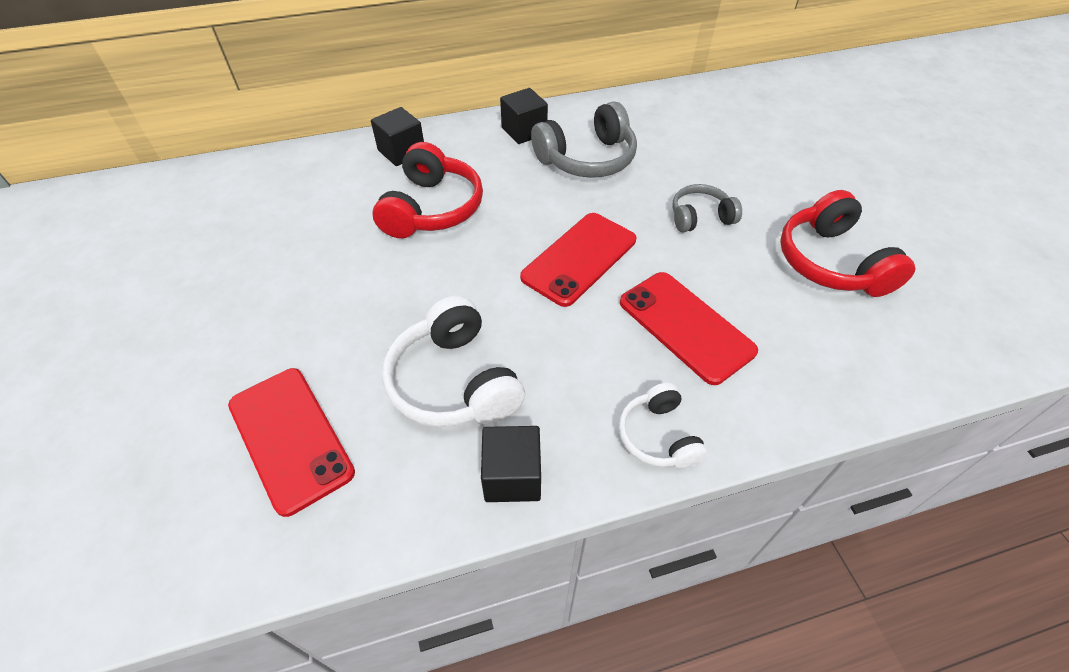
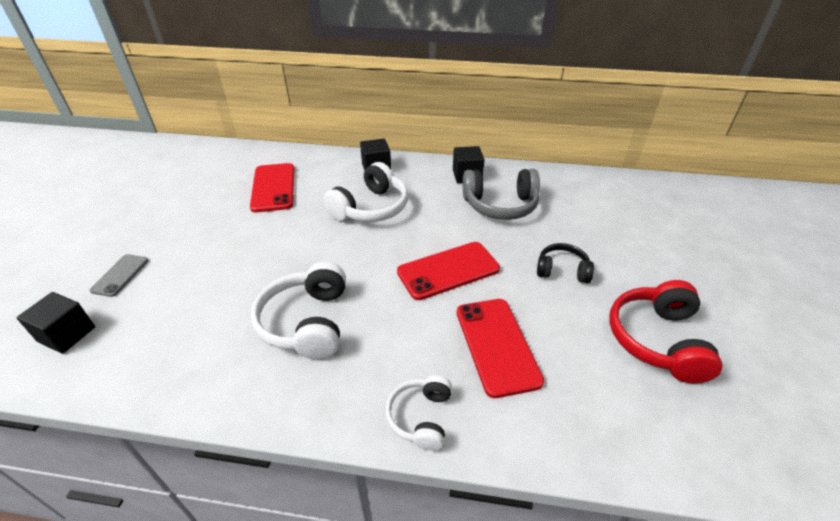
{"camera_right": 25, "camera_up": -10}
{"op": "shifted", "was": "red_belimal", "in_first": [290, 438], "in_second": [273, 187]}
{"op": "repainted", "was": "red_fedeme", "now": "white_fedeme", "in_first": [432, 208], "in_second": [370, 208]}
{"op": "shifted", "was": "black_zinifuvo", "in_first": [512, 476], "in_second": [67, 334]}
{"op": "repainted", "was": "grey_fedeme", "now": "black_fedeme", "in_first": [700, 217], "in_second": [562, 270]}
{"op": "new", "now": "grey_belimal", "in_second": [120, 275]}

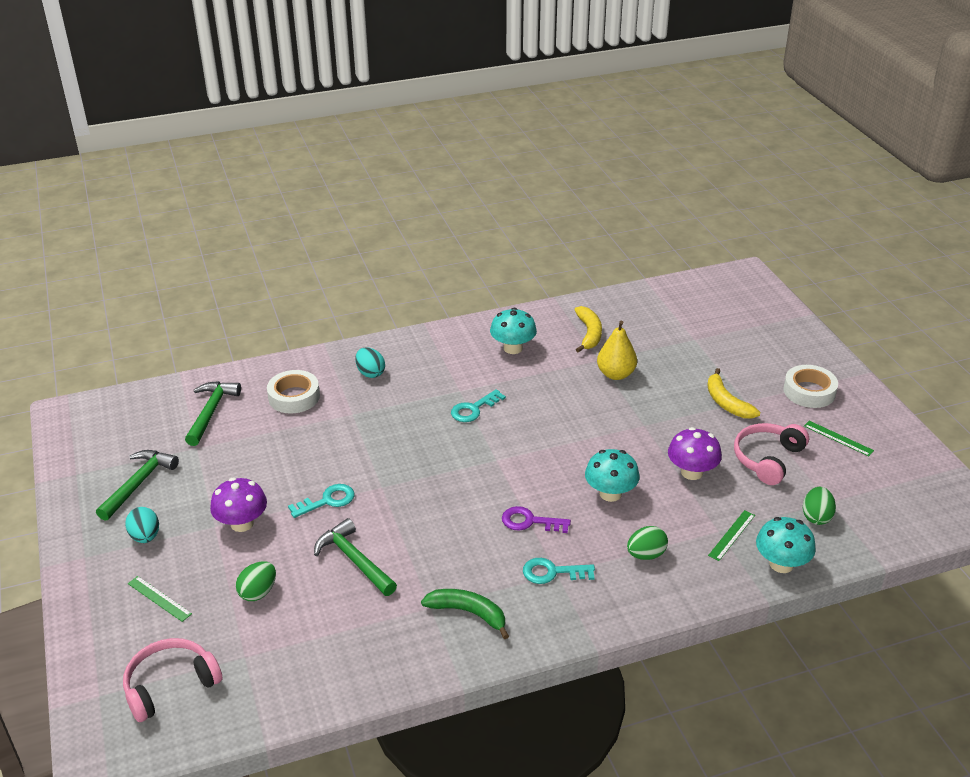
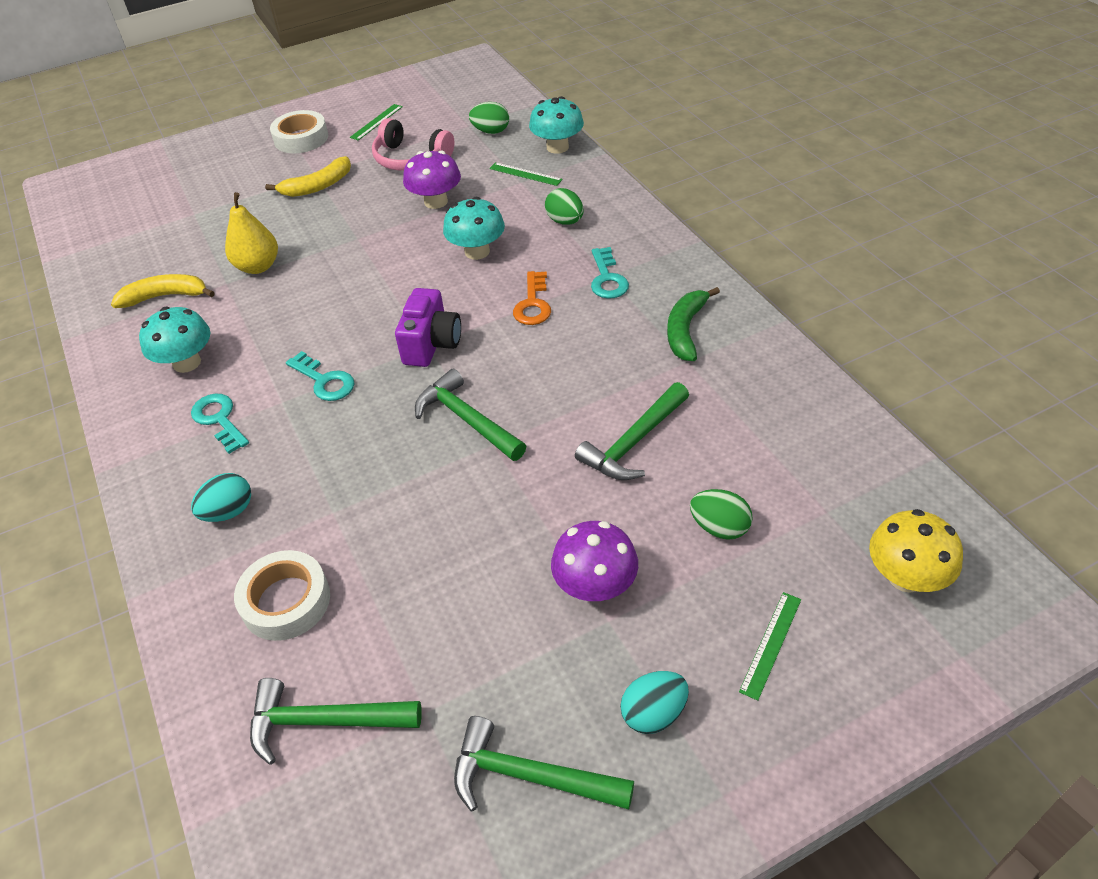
{"camera_right": -95, "camera_up": 10}
{"op": "swapped", "was": "pink_fedeme", "now": "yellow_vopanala", "in_first": [170, 685], "in_second": [906, 577]}
{"op": "shifted", "was": "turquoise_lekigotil", "in_first": [327, 501], "in_second": [219, 419]}
{"op": "repainted", "was": "purple_lekigotil", "now": "orange_lekigotil", "in_first": [529, 521], "in_second": [533, 304]}
{"op": "new", "now": "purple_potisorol", "in_second": [431, 344]}
{"op": "new", "now": "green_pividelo", "in_second": [466, 419]}

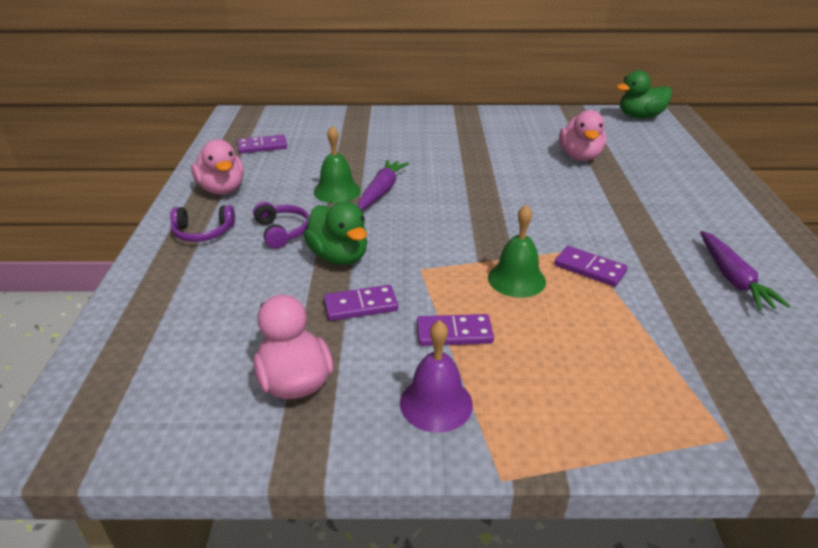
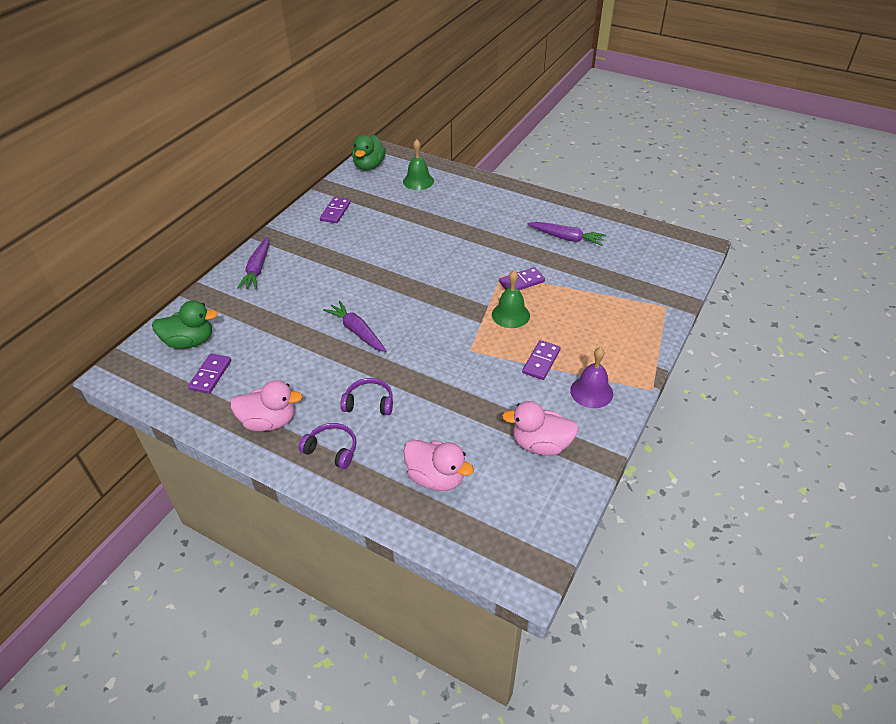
{"camera_right": -60, "camera_up": 10}
{"op": "rotated", "was": "purple_fedeme", "in_first": [203, 232], "in_second": [332, 449], "clockwise": -90}
{"op": "shifted", "was": "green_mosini", "in_first": [339, 256], "in_second": [190, 341]}
{"op": "shifted", "was": "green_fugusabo", "in_first": [337, 191], "in_second": [418, 181]}
{"op": "shifted", "was": "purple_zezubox", "in_first": [361, 305], "in_second": [335, 212]}
{"op": "shifted", "was": "pink_mosini", "in_first": [580, 157], "in_second": [436, 478]}
{"op": "new", "now": "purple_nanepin", "in_second": [257, 269]}

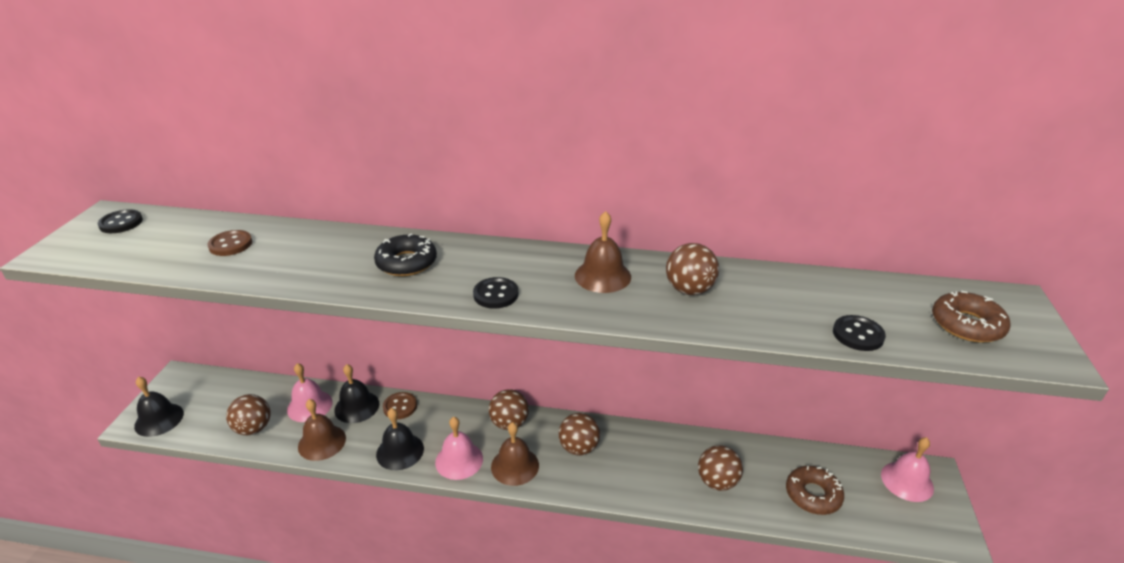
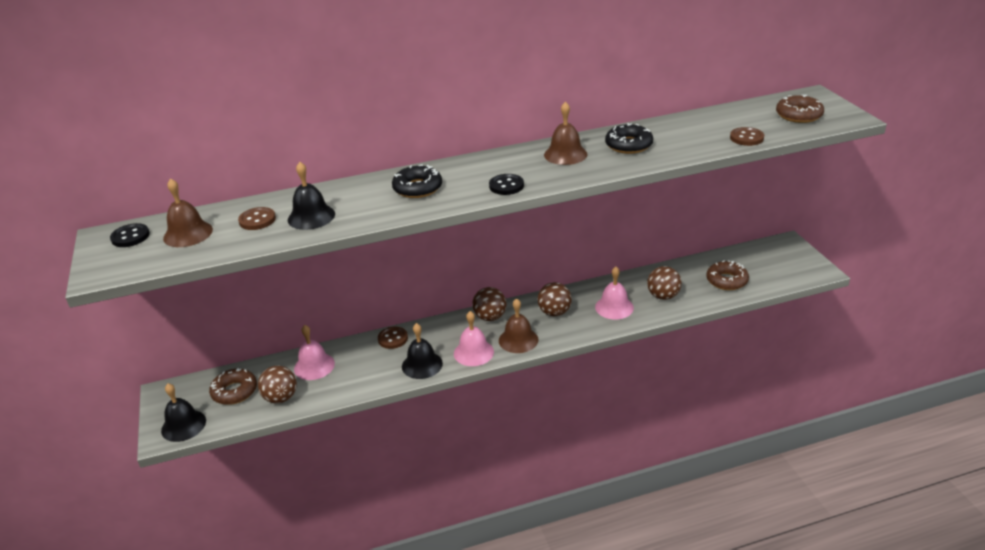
{"camera_right": -25, "camera_up": 0}
{"op": "shifted", "was": "brown_fugusabo", "in_first": [322, 442], "in_second": [188, 234]}
{"op": "shifted", "was": "black_fugusabo", "in_first": [357, 406], "in_second": [311, 217]}
{"op": "swapped", "was": "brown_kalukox", "now": "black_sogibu", "in_first": [689, 290], "in_second": [628, 145]}
{"op": "repainted", "was": "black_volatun", "now": "brown_volatun", "in_first": [858, 335], "in_second": [746, 138]}
{"op": "shifted", "was": "pink_fugusabo", "in_first": [907, 481], "in_second": [614, 307]}
{"op": "new", "now": "brown_sogibu", "in_second": [234, 391]}

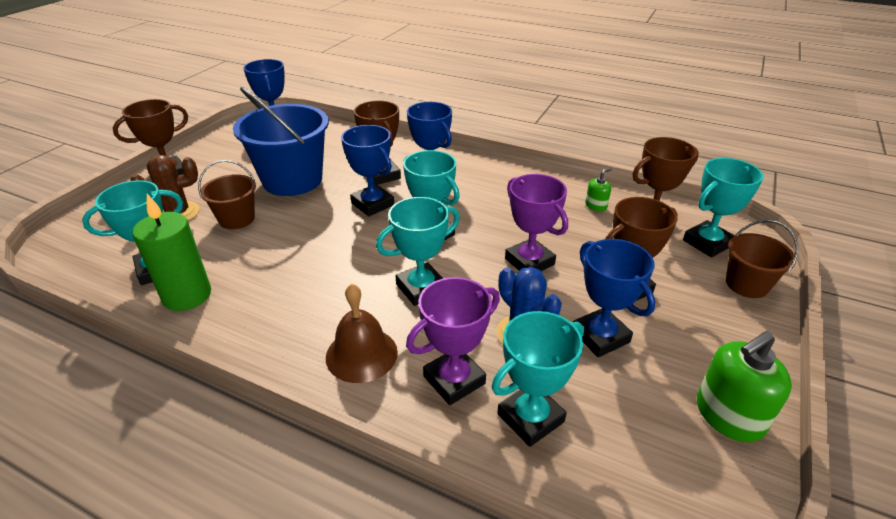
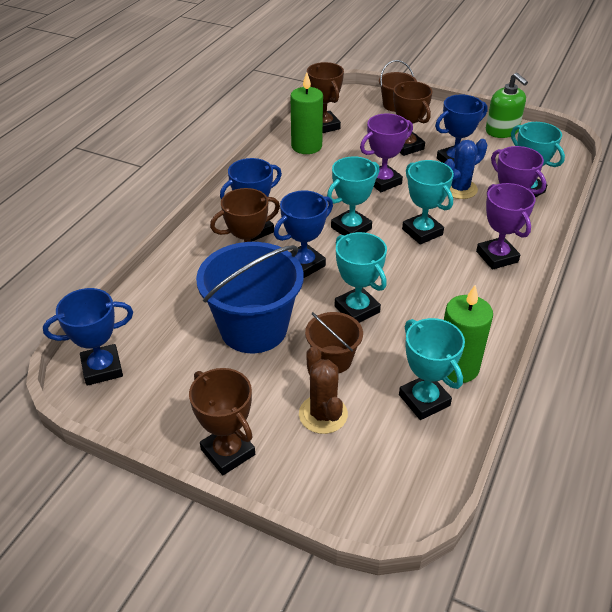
{"camera_right": -90, "camera_up": 5}
{"op": "swapped", "was": "brown_fugusabo", "now": "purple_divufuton", "in_first": [361, 354], "in_second": [497, 257]}
{"op": "swapped", "was": "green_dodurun", "now": "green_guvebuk", "in_first": [596, 206], "in_second": [306, 146]}
{"op": "shifted", "was": "turquoise_divufuton", "in_first": [707, 243], "in_second": [357, 309]}

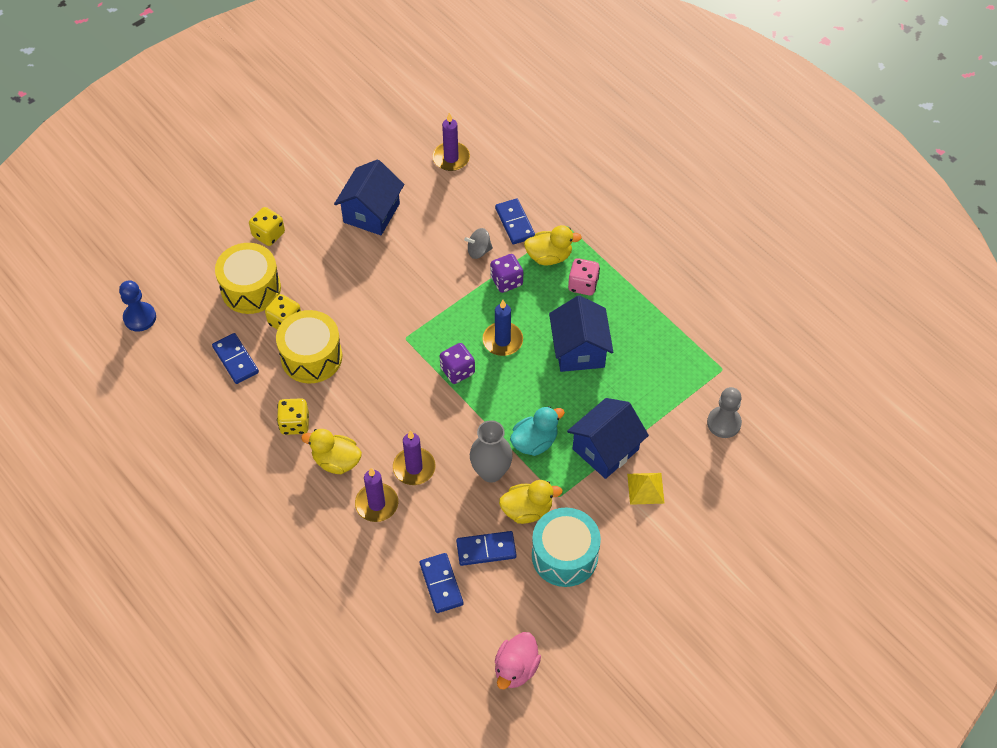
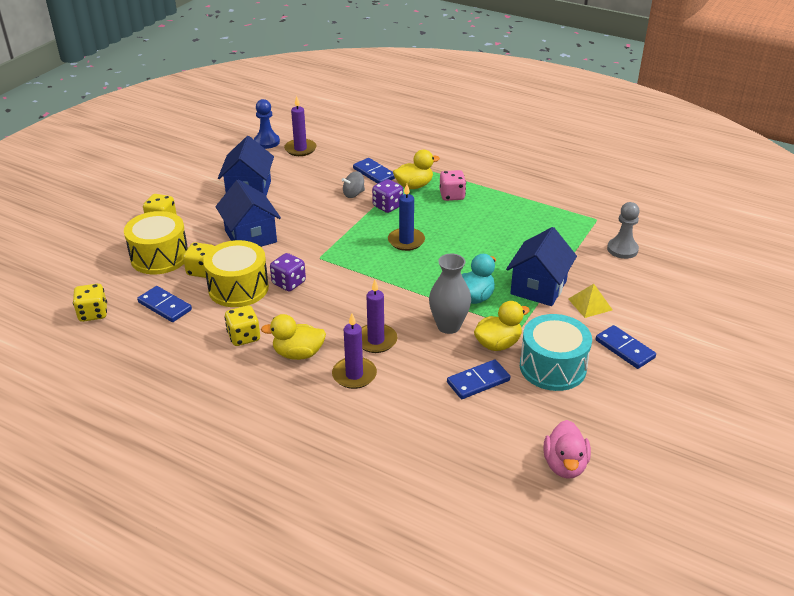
{"camera_right": -20, "camera_up": -20}
{"op": "shifted", "was": "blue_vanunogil", "in_first": [140, 317], "in_second": [267, 142]}
{"op": "shifted", "was": "blue_zezubox", "in_first": [441, 584], "in_second": [624, 349]}
{"op": "shifted", "was": "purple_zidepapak", "in_first": [457, 371], "in_second": [289, 283]}
{"op": "shifted", "was": "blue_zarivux", "in_first": [579, 350], "in_second": [251, 236]}
{"op": "new", "now": "yellow_zidepapak", "in_second": [93, 313]}

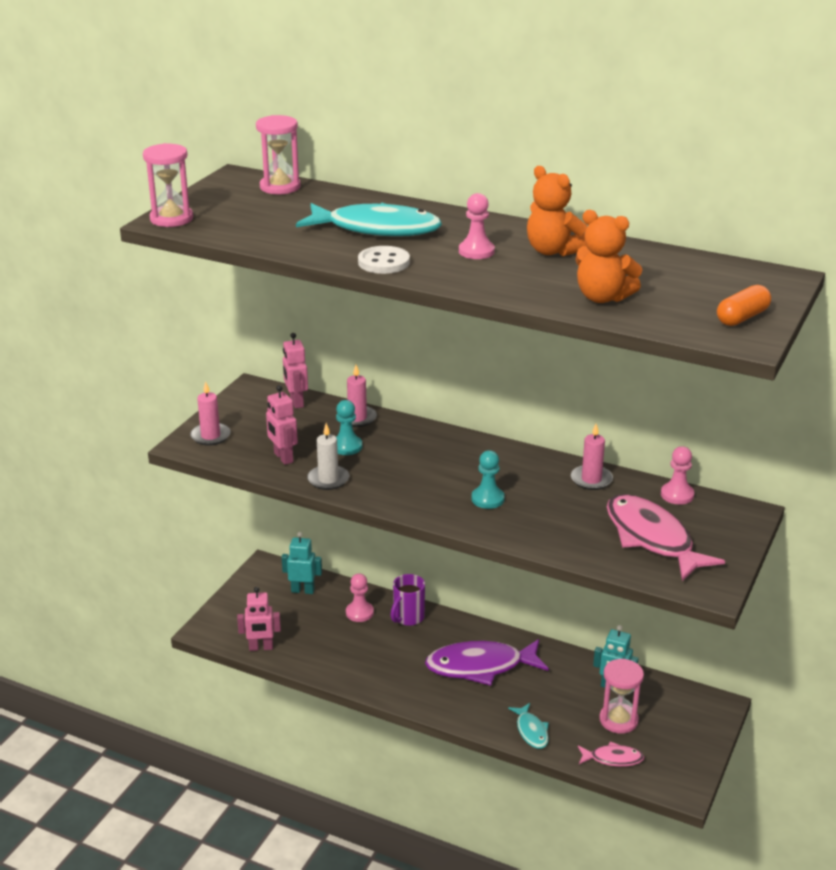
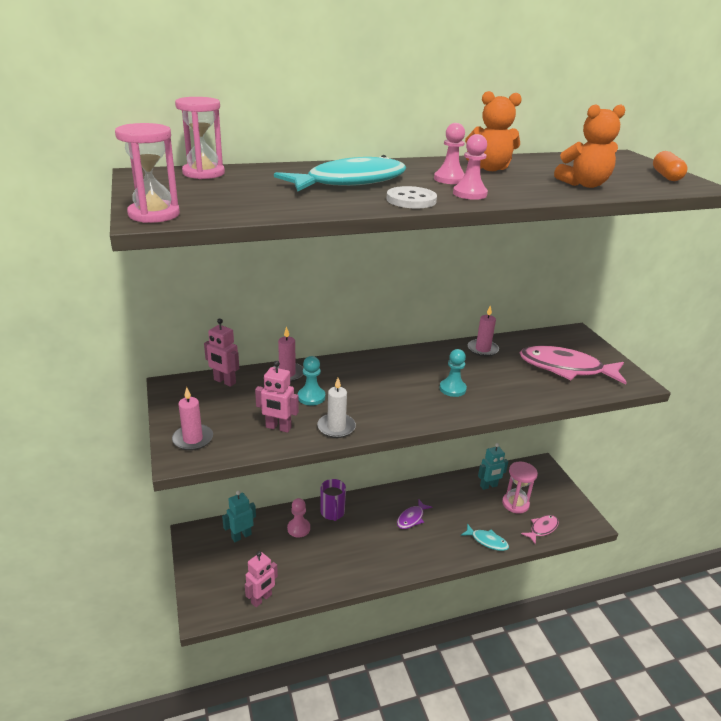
{"camera_right": -45, "camera_up": 0}
{"op": "scaled", "was": "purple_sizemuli", "in_first": [480, 666], "in_second": [411, 518], "ratio": 0.5}
{"op": "shifted", "was": "pink_vanunogil", "in_first": [677, 495], "in_second": [469, 194]}

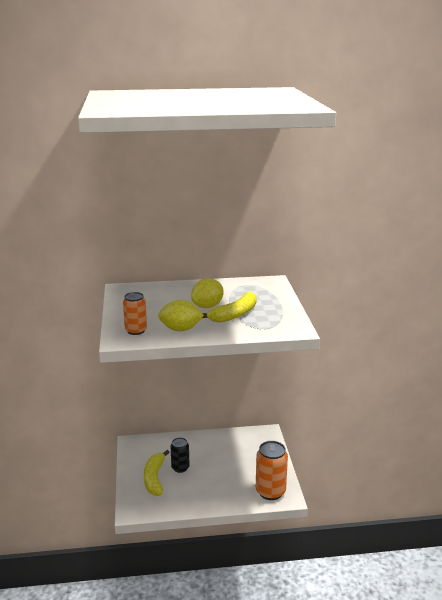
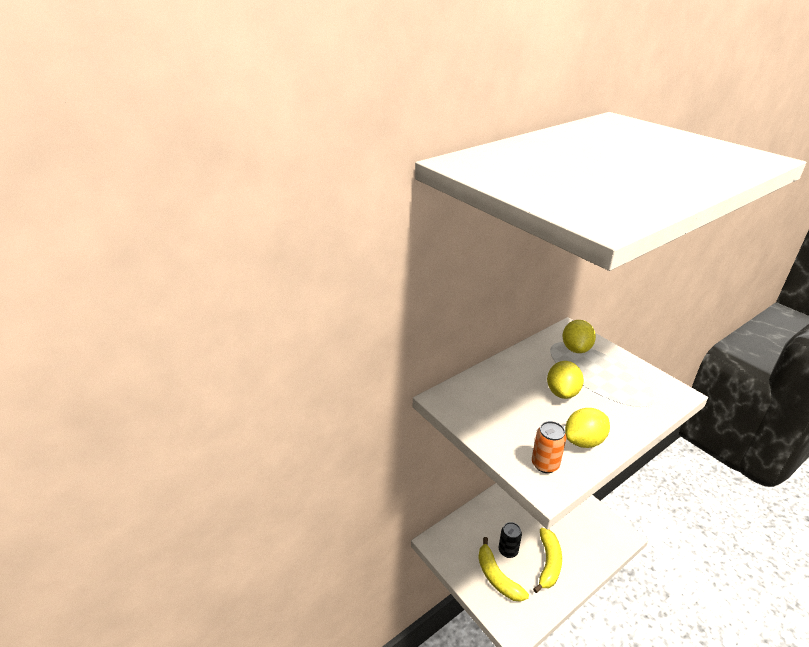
{"camera_right": -30, "camera_up": 10}
{"op": "shifted", "was": "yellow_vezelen", "in_first": [234, 314], "in_second": [548, 563]}
{"op": "gone", "was": "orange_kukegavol", "in_first": [270, 492]}
{"op": "new", "now": "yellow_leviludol", "in_second": [576, 348]}

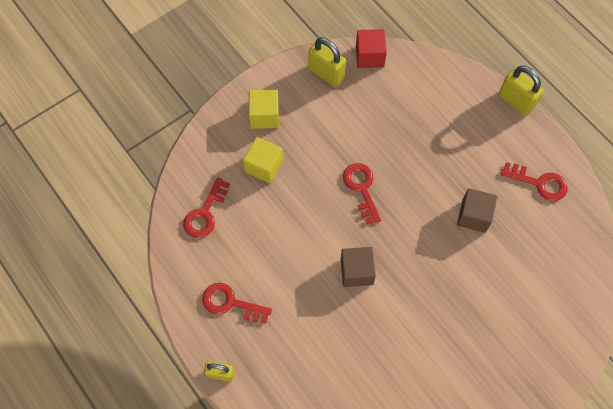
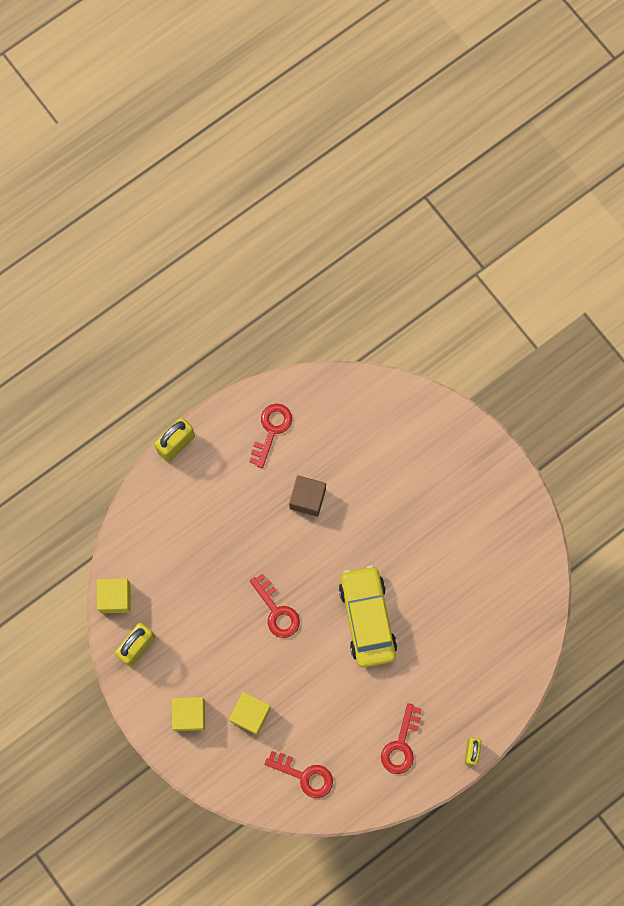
{"camera_right": -90, "camera_up": 10}
{"op": "swapped", "was": "brown_zinifuvo", "now": "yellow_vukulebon", "in_first": [356, 271], "in_second": [367, 618]}
{"op": "rotated", "was": "red_lekigotil", "in_first": [361, 188], "in_second": [277, 611], "clockwise": -105}
{"op": "repainted", "was": "red_zinifuvo", "now": "yellow_zinifuvo", "in_first": [369, 56], "in_second": [115, 598]}

